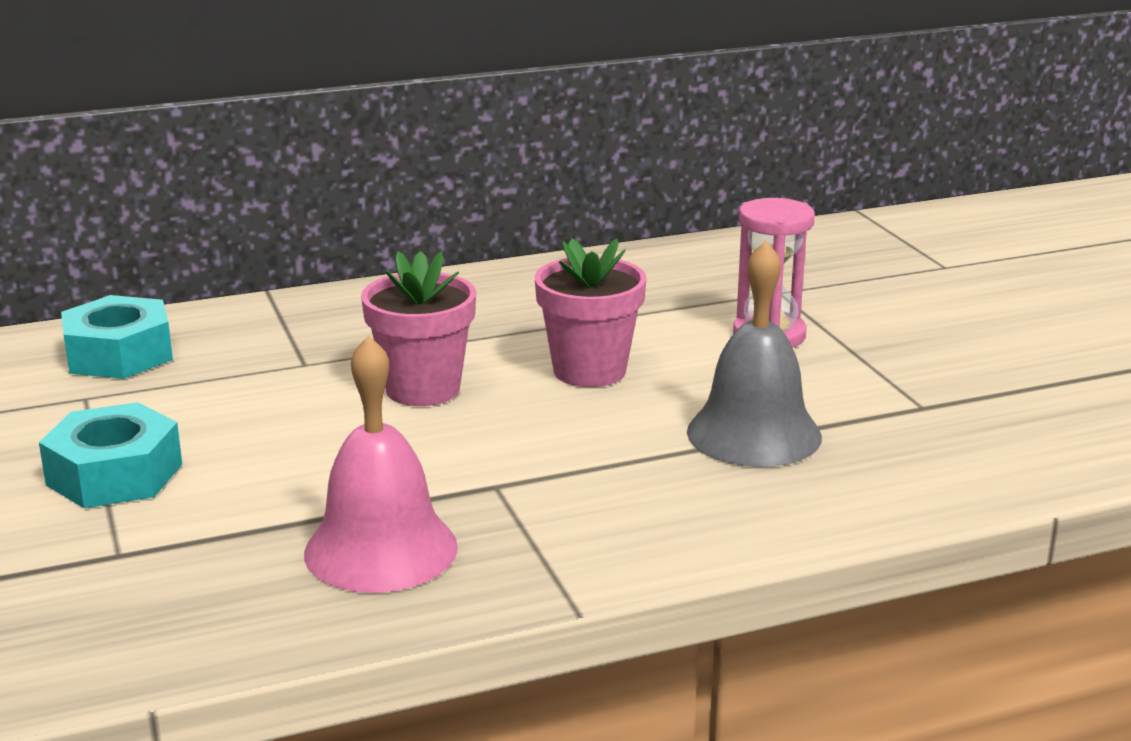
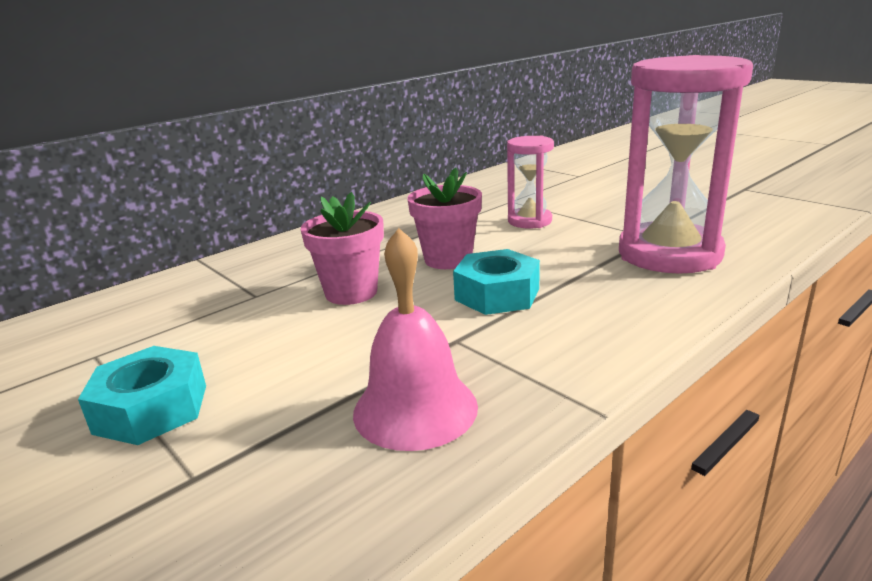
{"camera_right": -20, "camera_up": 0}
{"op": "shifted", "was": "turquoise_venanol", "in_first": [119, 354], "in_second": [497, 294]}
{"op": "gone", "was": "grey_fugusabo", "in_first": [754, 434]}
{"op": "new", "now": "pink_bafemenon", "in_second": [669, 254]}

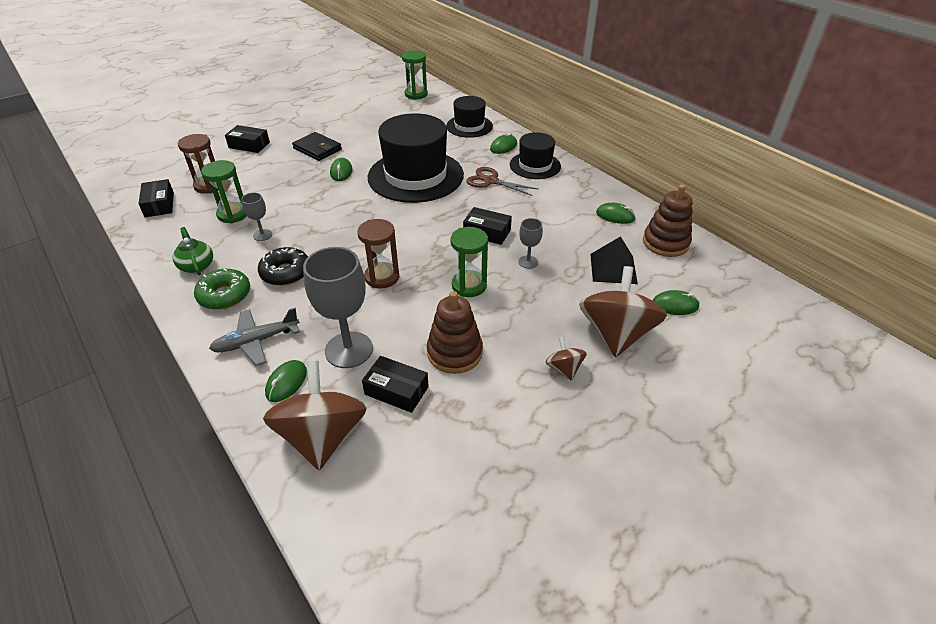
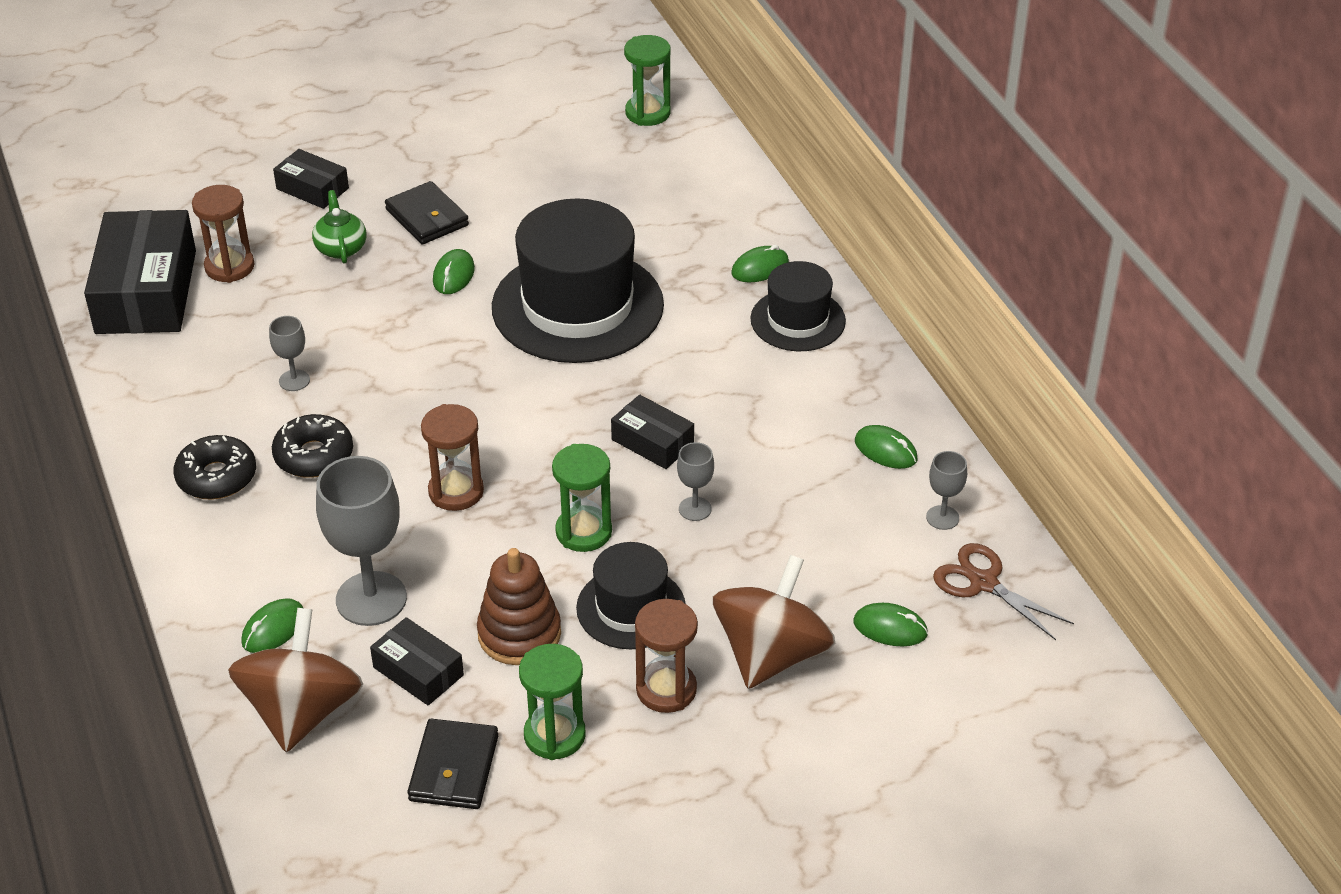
{"camera_right": 15, "camera_up": 0}
{"op": "scaled", "was": "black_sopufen", "in_first": [159, 204], "in_second": [146, 292], "ratio": 1.97}
{"op": "shifted", "was": "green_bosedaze", "in_first": [196, 265], "in_second": [341, 248]}
{"op": "repainted", "was": "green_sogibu", "now": "black_sogibu", "in_first": [224, 295], "in_second": [216, 477]}
{"op": "shifted", "was": "green_bafemenon", "in_first": [233, 214], "in_second": [554, 735]}
{"op": "gone", "was": "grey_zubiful", "in_first": [256, 341]}
{"op": "shifted", "was": "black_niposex", "in_first": [469, 126], "in_second": [631, 608]}
{"op": "shifted", "was": "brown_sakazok", "in_first": [491, 181], "in_second": [983, 583]}
{"op": "swapped", "was": "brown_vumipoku", "now": "brown_bafemenon", "in_first": [564, 368], "in_second": [666, 690]}
{"op": "gone", "was": "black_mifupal", "in_first": [613, 268]}
{"op": "swapped", "was": "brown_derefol", "now": "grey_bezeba", "in_first": [665, 243], "in_second": [942, 517]}
{"op": "new", "now": "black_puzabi", "in_second": [454, 768]}

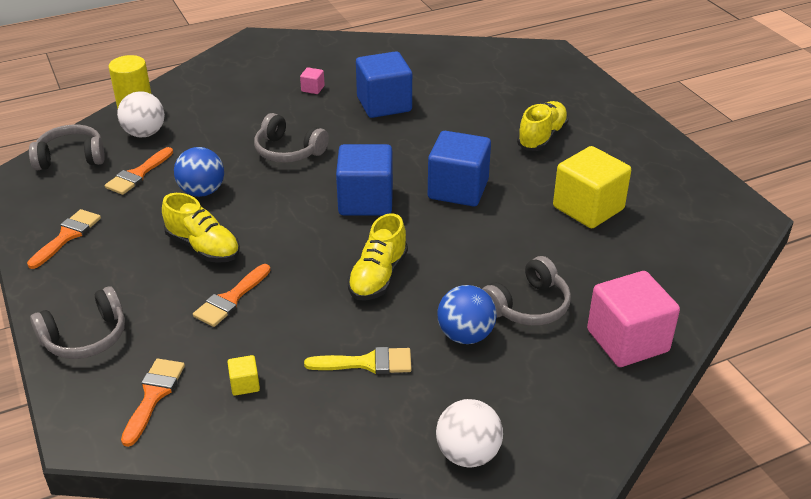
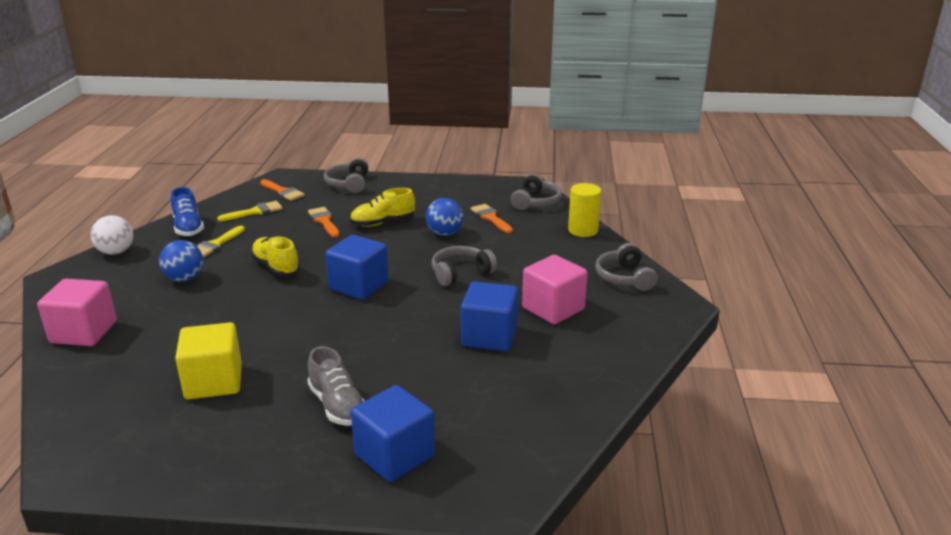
{"camera_right": 120, "camera_up": -10}
{"op": "gone", "was": "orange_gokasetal", "in_first": [67, 236]}
{"op": "gone", "was": "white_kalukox", "in_first": [144, 133]}
{"op": "swapped", "was": "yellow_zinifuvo", "now": "yellow_gokasetal", "in_first": [245, 384], "in_second": [255, 212]}
{"op": "scaled", "was": "pink_zinifuvo", "in_first": [313, 89], "in_second": [553, 309], "ratio": 2.4}
{"op": "shifted", "was": "blue_zinifuvo", "in_first": [458, 189], "in_second": [394, 455]}
{"op": "shifted", "was": "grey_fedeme", "in_first": [528, 306], "in_second": [624, 277]}
{"op": "repainted", "was": "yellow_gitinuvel", "now": "grey_gitinuvel", "in_first": [542, 137], "in_second": [337, 405]}
{"op": "new", "now": "blue_gitinuvel", "in_second": [188, 228]}

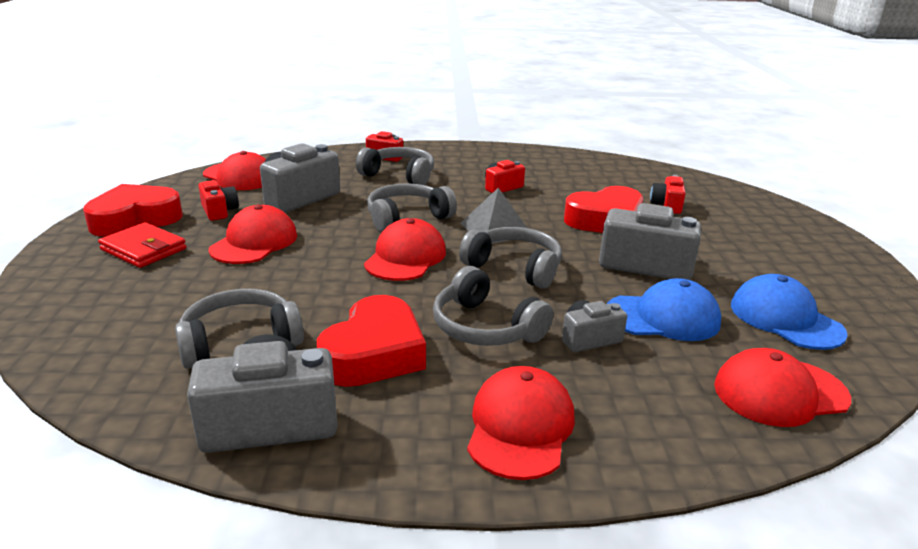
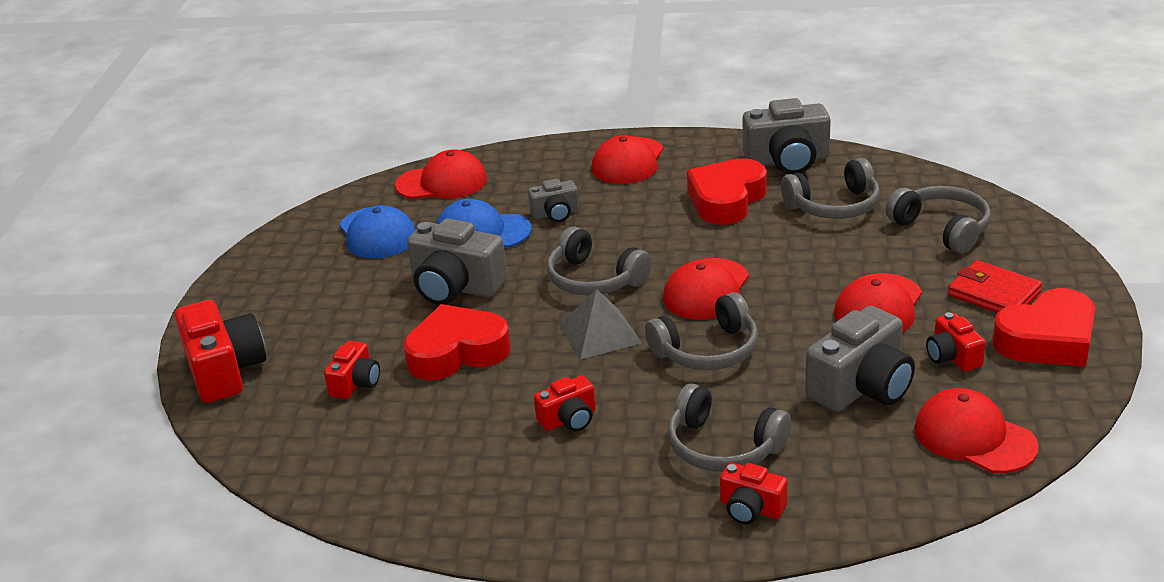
{"camera_right": -170, "camera_up": 5}
{"op": "shifted", "was": "grey_fedeme", "in_first": [485, 327], "in_second": [942, 229]}
{"op": "new", "now": "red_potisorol", "in_second": [225, 371]}

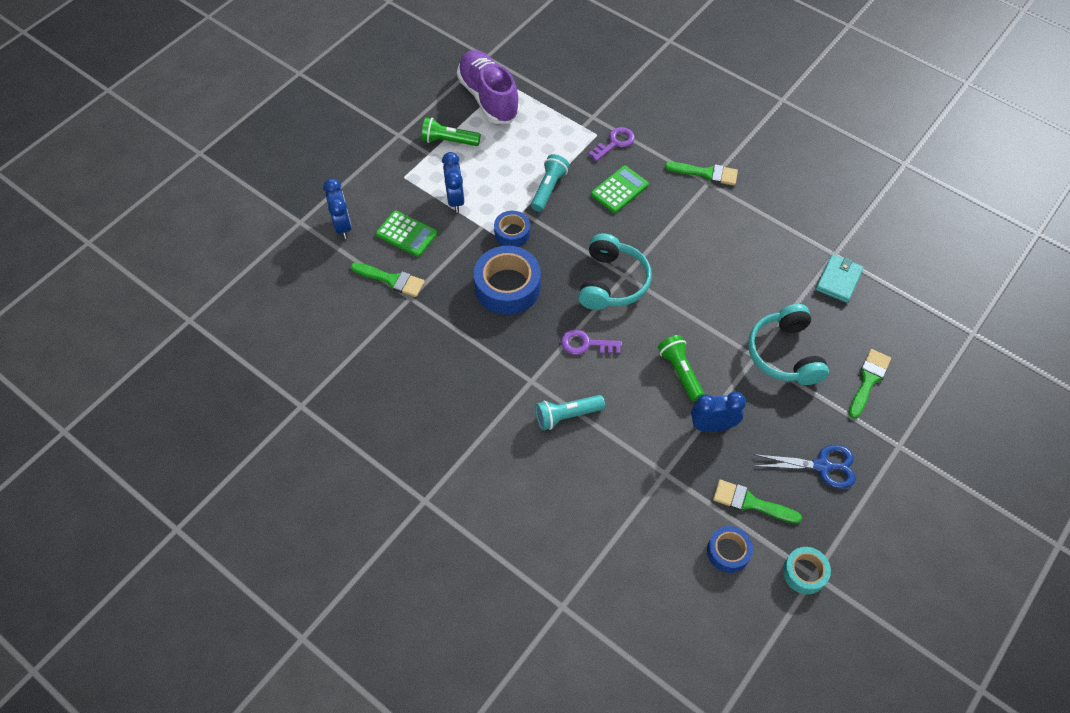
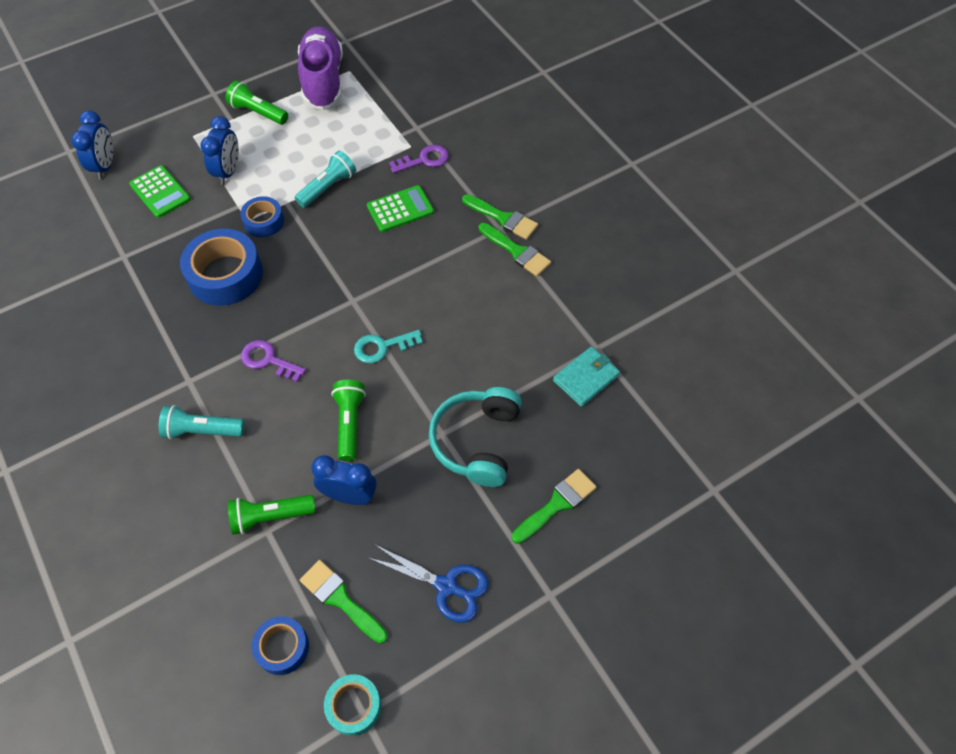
{"camera_right": 20, "camera_up": 0}
{"op": "shifted", "was": "green_gokasetal", "in_first": [391, 280], "in_second": [517, 251]}
{"op": "gone", "was": "turquoise_fedeme", "in_first": [612, 282]}
{"op": "new", "now": "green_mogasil", "in_second": [270, 517]}
{"op": "new", "now": "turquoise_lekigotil", "in_second": [382, 347]}

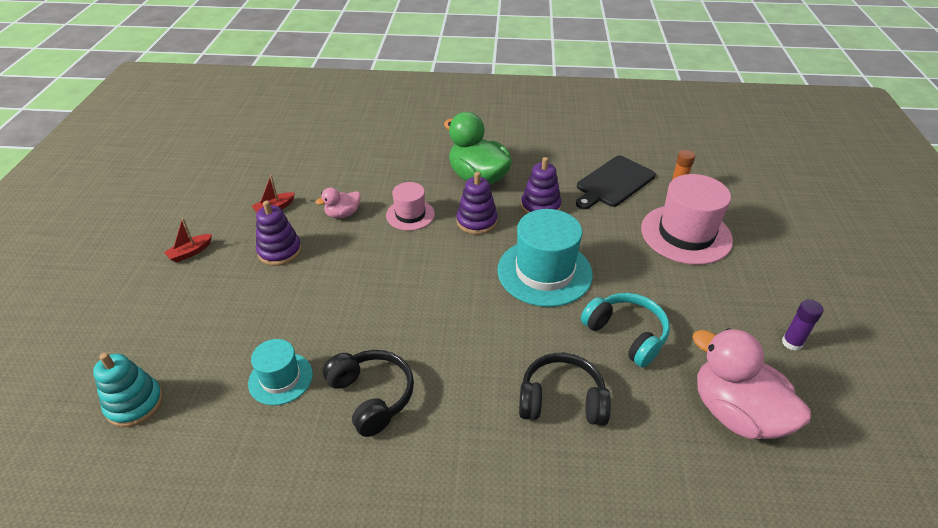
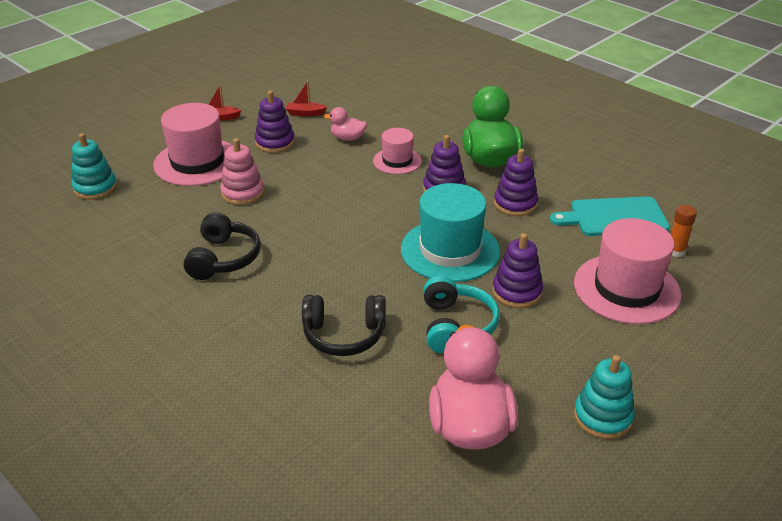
{"camera_right": 40, "camera_up": -5}
{"op": "gone", "was": "turquoise_niposex", "in_first": [280, 378]}
{"op": "rotated", "was": "black_fedeme", "in_first": [561, 400], "in_second": [344, 335], "clockwise": 135}
{"op": "repainted", "was": "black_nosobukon", "now": "turquoise_nosobukon", "in_first": [613, 183], "in_second": [614, 217]}
{"op": "swapped", "was": "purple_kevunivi", "now": "turquoise_derefol", "in_first": [792, 343], "in_second": [602, 417]}
{"op": "new", "now": "pink_niposex", "in_second": [197, 162]}
{"op": "new", "now": "pink_derefol", "in_second": [243, 193]}
{"op": "new", "now": "purple_derefol", "in_second": [517, 292]}

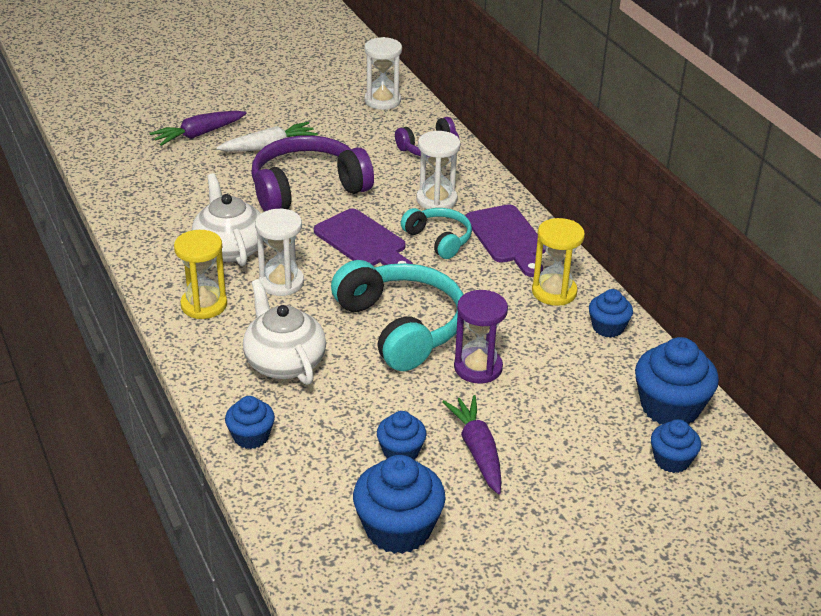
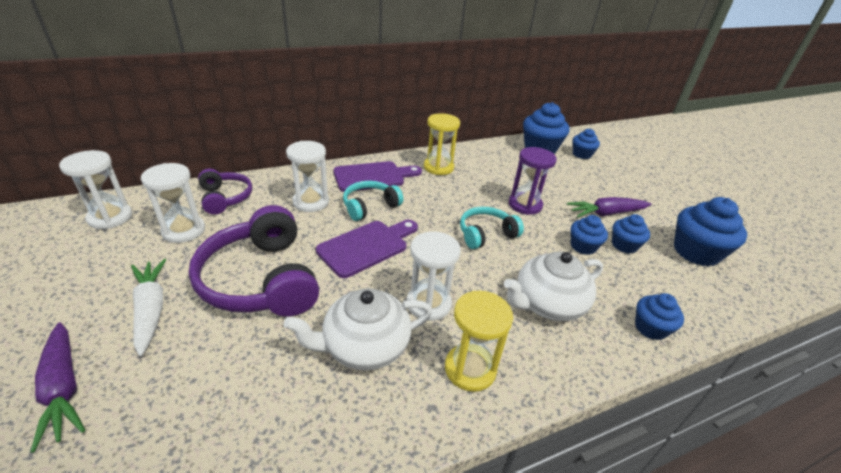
{"camera_right": -90, "camera_up": 0}
{"op": "scaled", "was": "turquoise_fedeme", "in_first": [401, 327], "in_second": [486, 234], "ratio": 0.56}
{"op": "shifted", "was": "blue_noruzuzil", "in_first": [608, 327], "in_second": [583, 246]}
{"op": "new", "now": "white_bafemenon", "in_second": [183, 230]}

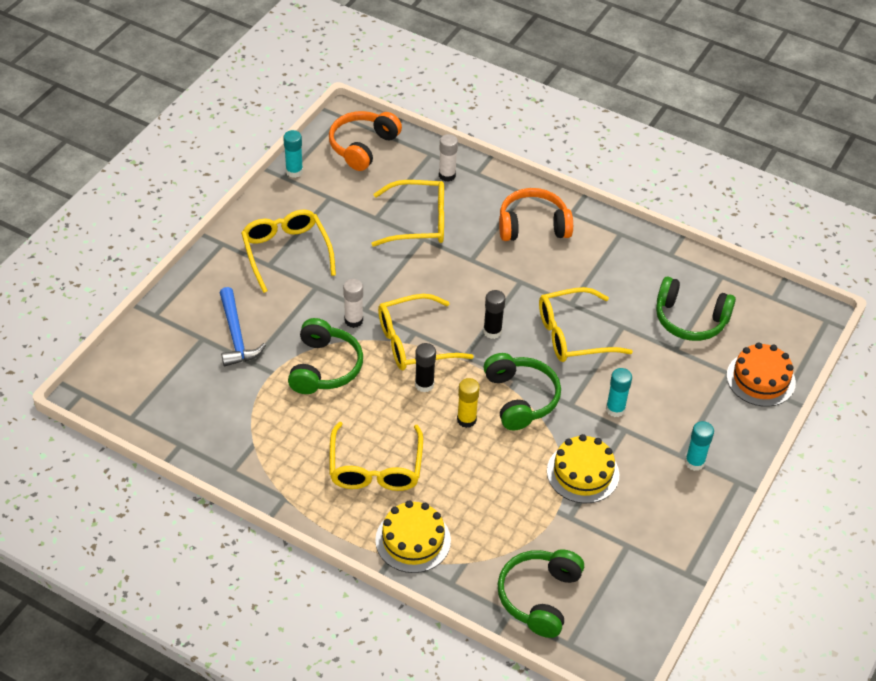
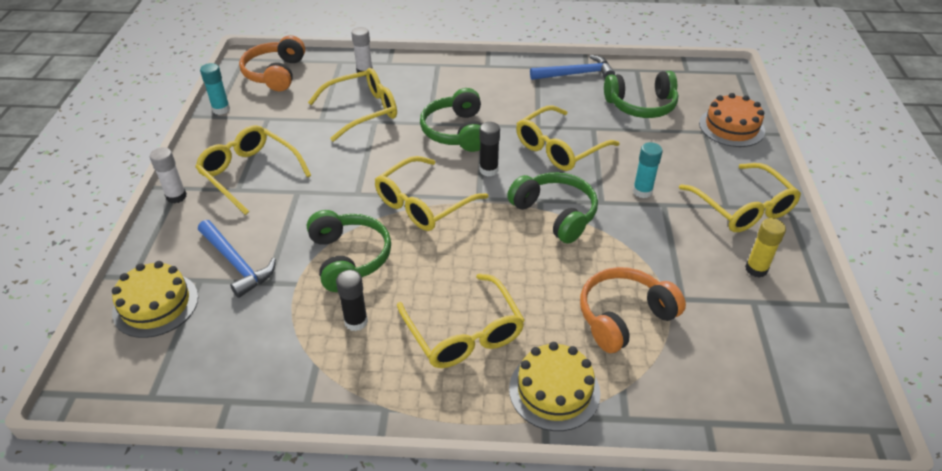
{"camera_right": -25, "camera_up": -5}
{"op": "shifted", "was": "white_kevunivi", "in_first": [353, 320], "in_second": [176, 197]}
{"op": "shifted", "was": "black_kevunivi", "in_first": [424, 384], "in_second": [356, 322]}
{"op": "shifted", "was": "yellow_kevunivi", "in_first": [466, 420], "in_second": [756, 269]}
{"op": "shifted", "was": "green_fedeme", "in_first": [539, 597], "in_second": [456, 131]}
{"op": "shifted", "was": "orange_fedeme", "in_first": [533, 225], "in_second": [623, 317]}
{"op": "shifted", "was": "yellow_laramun", "in_first": [582, 473], "in_second": [155, 304]}
{"op": "swapped", "was": "turquoise_kevunivi", "now": "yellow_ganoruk", "in_first": [694, 462], "in_second": [742, 207]}
{"op": "new", "now": "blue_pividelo", "in_second": [576, 74]}

